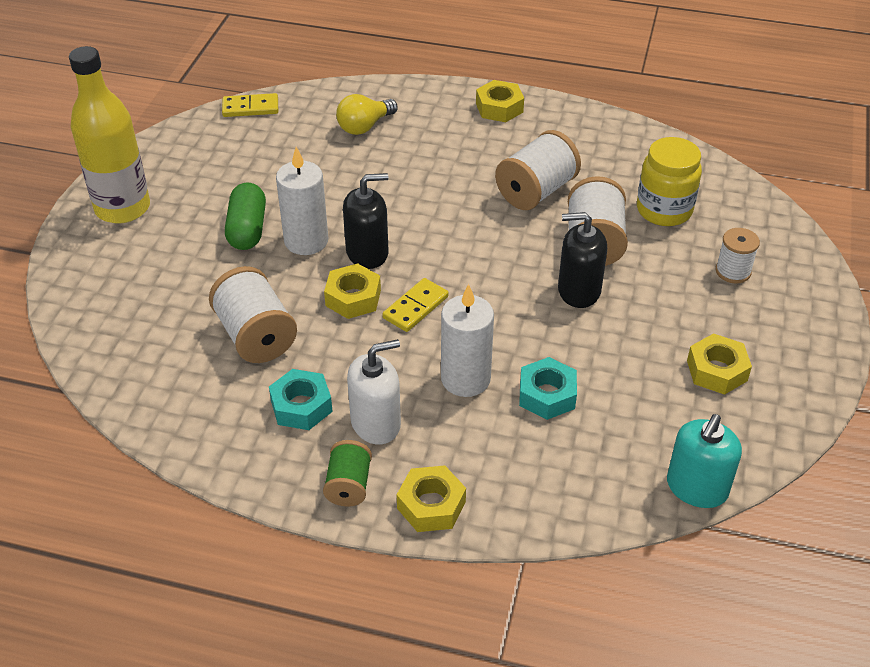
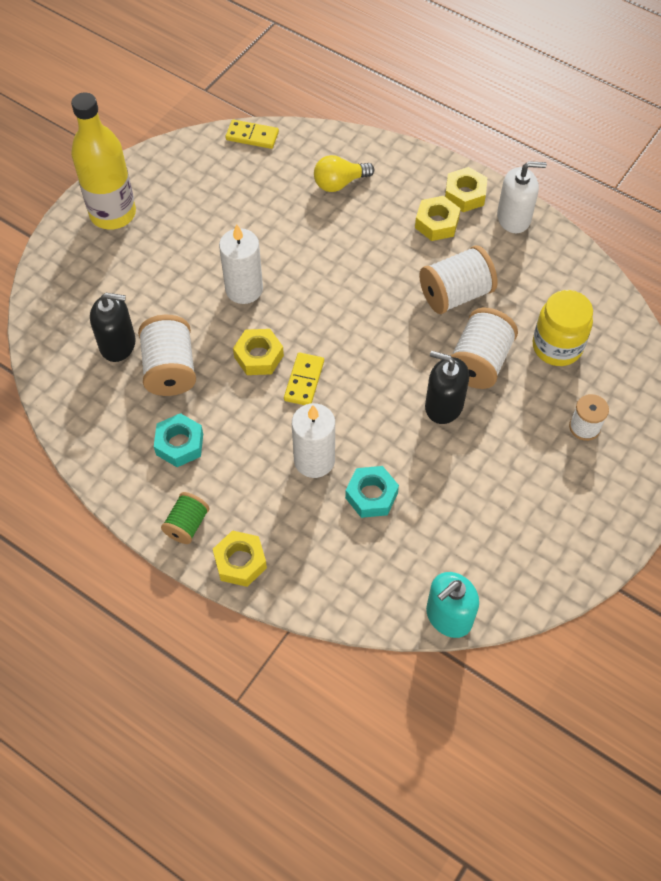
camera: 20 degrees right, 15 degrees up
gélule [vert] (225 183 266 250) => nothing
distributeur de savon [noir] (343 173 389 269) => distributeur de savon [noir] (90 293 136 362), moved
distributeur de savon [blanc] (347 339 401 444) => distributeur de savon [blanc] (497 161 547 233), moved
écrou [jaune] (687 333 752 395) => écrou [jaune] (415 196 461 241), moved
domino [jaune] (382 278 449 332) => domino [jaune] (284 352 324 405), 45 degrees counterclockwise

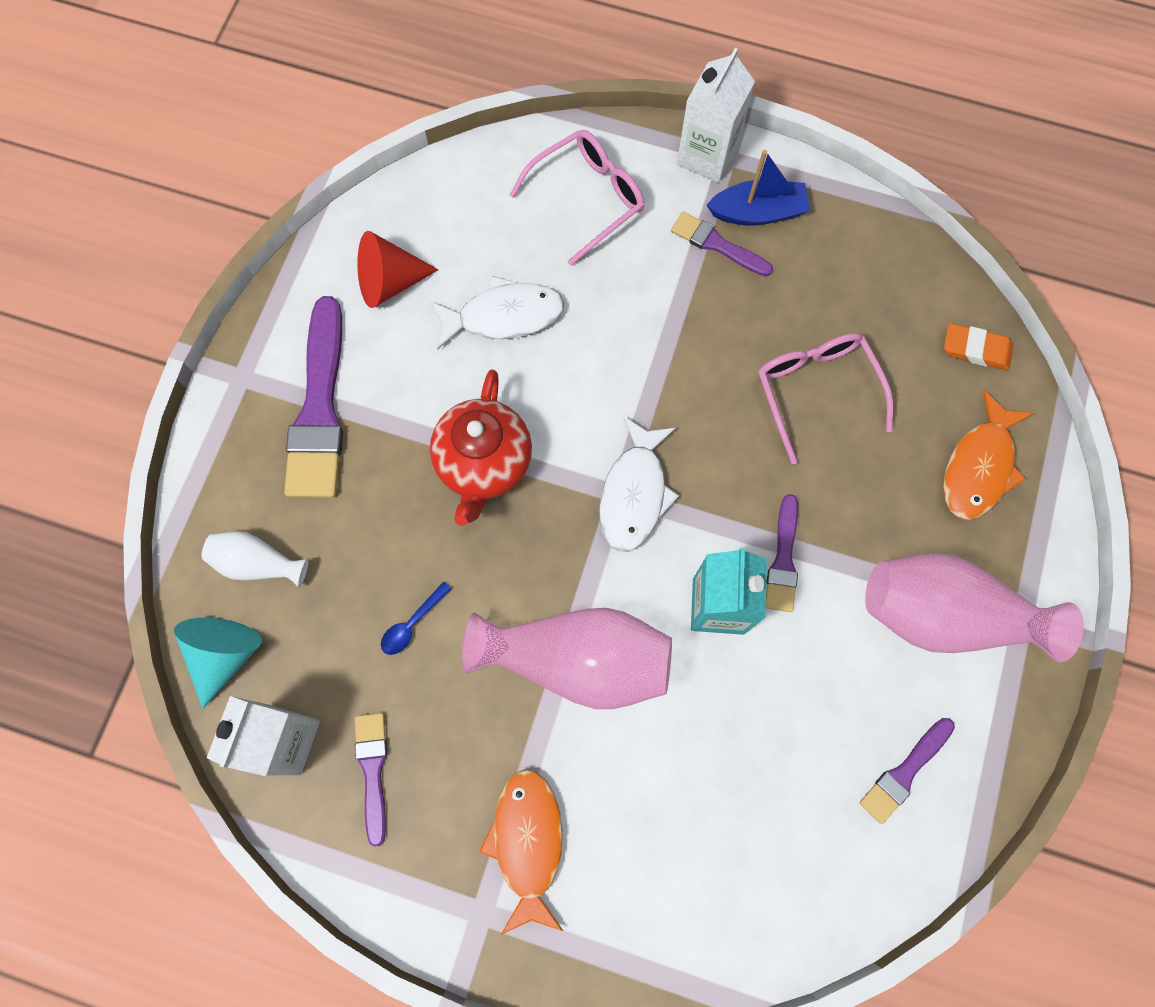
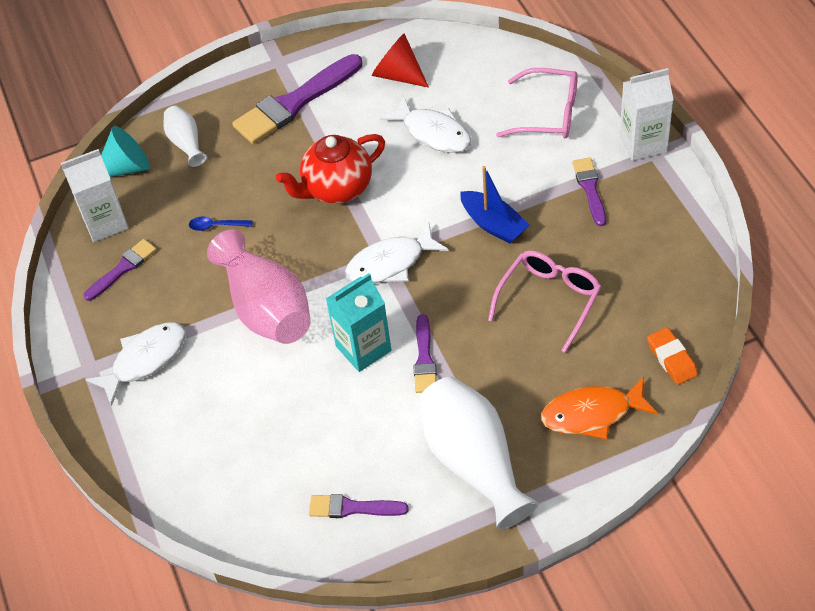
camera: 55 degrees right, 20 degrees down
bateau [bleu] (707 150 810 226) => bateau [bleu] (460 166 529 244), moved
poisson [orange] (479 769 563 935) => poisson [blanc] (85 323 186 406)
vase [rose] (865 553 1084 662) => vase [blanc] (419 376 539 530)
pinceau [violet] (766 494 798 612) => pinceau [violet] (414 314 437 393), 60 degrees counterclockwise

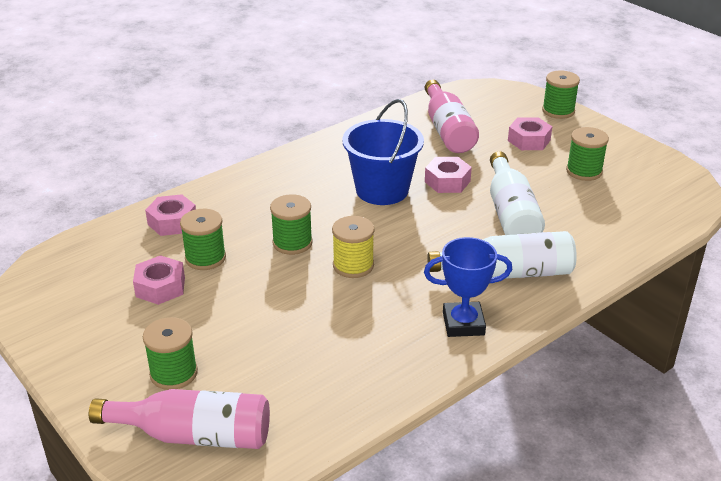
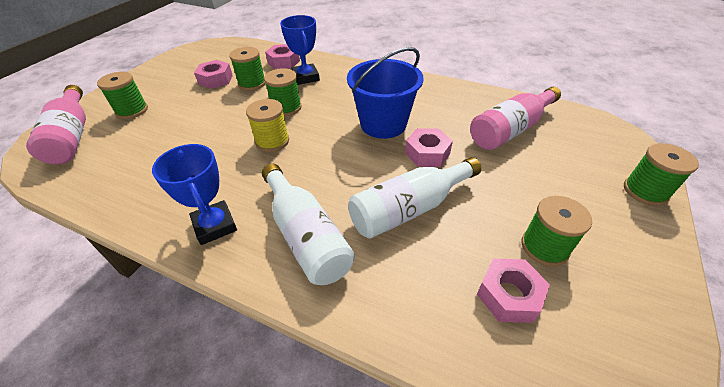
camera: 65 degrees right, 10 degrees up
nothing => trophée [bleu] (280 15 320 85)
écrou [rose] (508 117 552 150) => écrou [rose] (477 258 550 323), moved

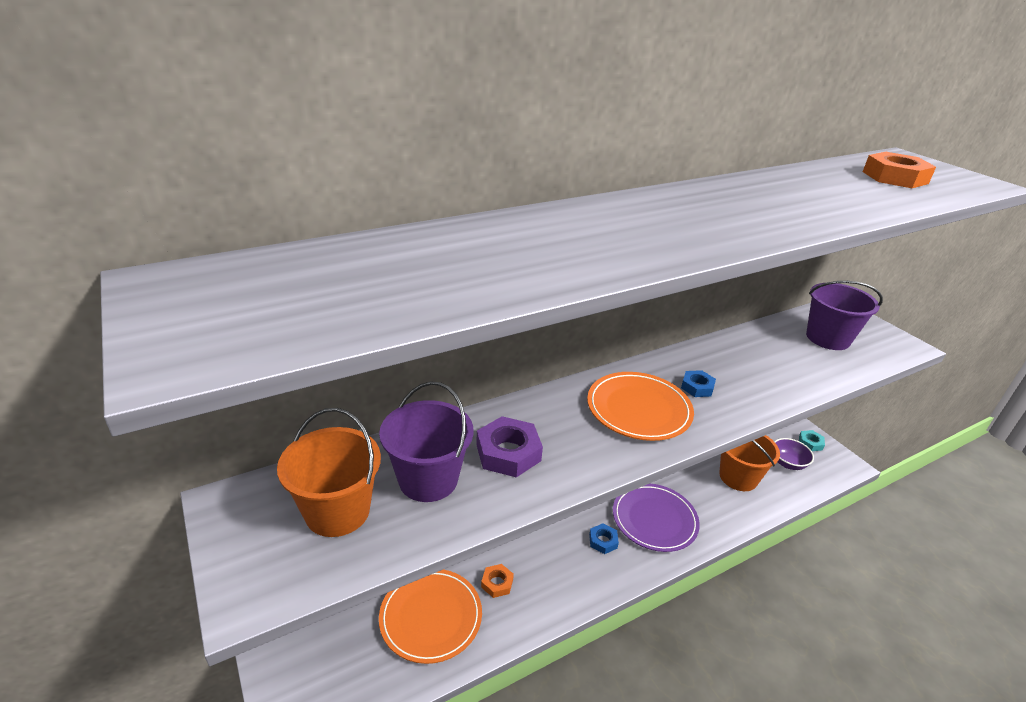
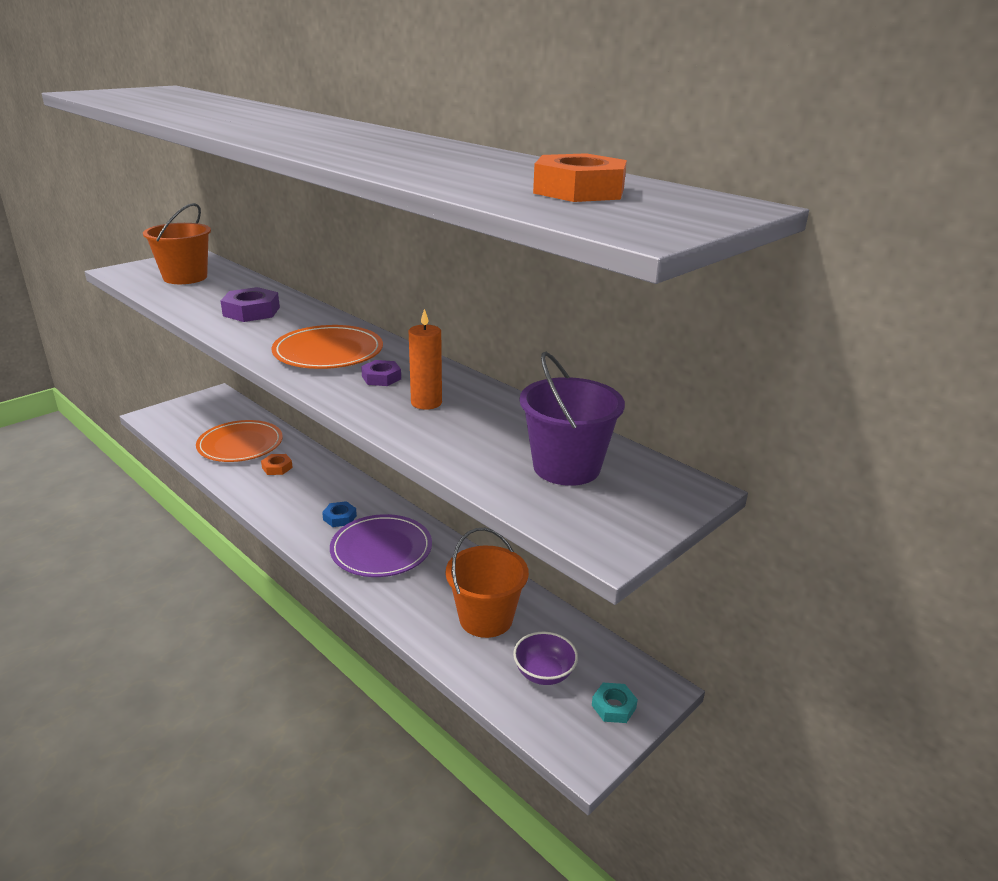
camera: 75 degrees right, 5 degrees down
seau [violet] (379 381 474 502) => nothing
nothing => bougie [orange] (409 309 442 410)
écrou [bleu] (681 370 716 397) => écrou [violet] (361 360 401 386)

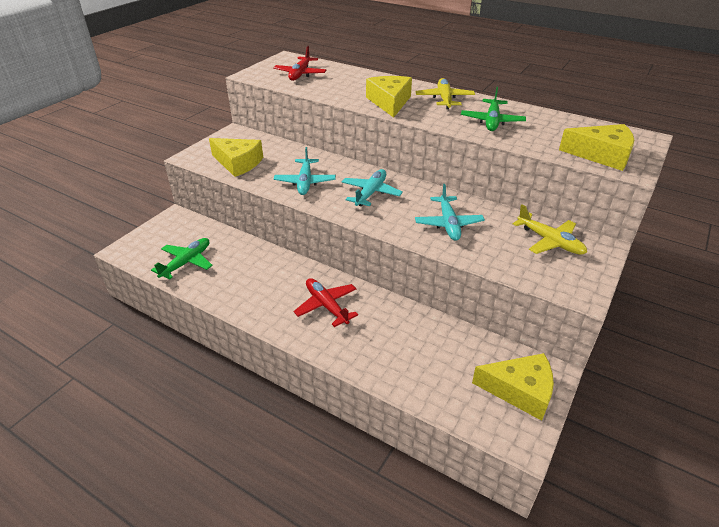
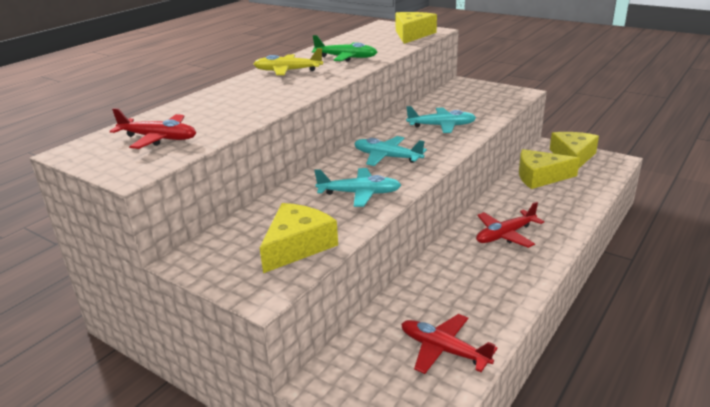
camera: 85 degrees left, 10 degrees down
avion [jaune] (513 205 587 255) => nothing
fromage [jaune] (366 76 412 118) => fromage [jaune] (519 149 580 189), moved
avion [vert] (151 238 213 280) => avion [rouge] (401 314 498 374)

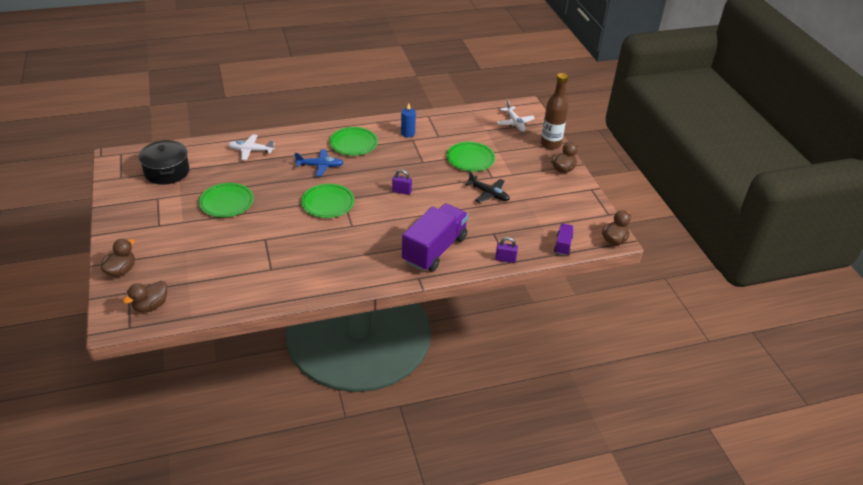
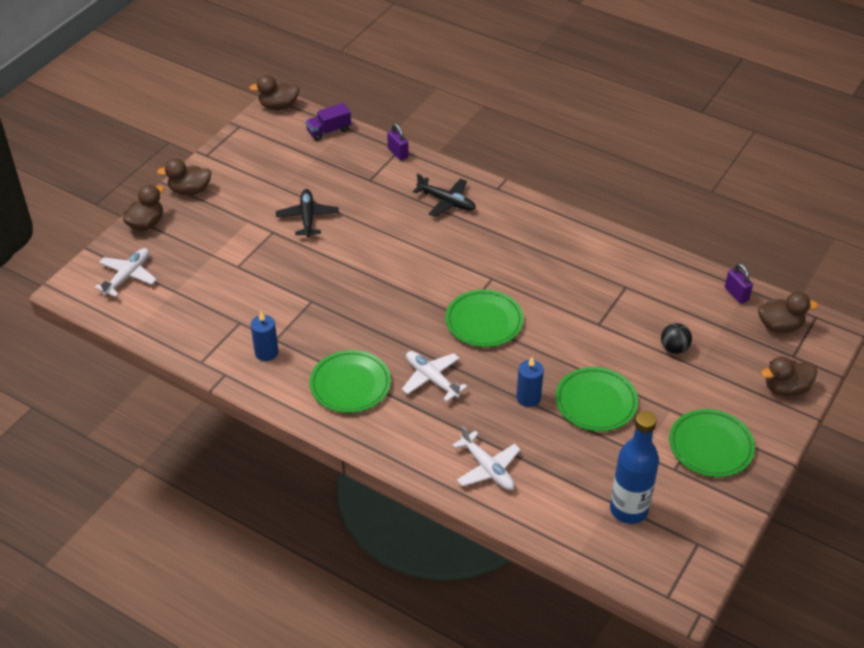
camera: 130 degrees left, 5 degrees up
nothing => bougie [bleu] (516 357 544 407)
nothing => balle [noir] (661 323 692 354)
cadenas [violet] (392 170 412 195) => cadenas [violet] (725 263 753 304), moved
assiette [vert] (446 142 495 171) => assiette [vert] (669 409 755 477), moved
marmite [noir] (139 140 189 185) => bouteille [bleu] (610 411 659 524)
camion [violet] (402 203 468 272) => avion [noir] (413 173 476 217)
bouteille [marron] (541 73 568 150) => canard [marron] (123 185 164 231)
avion [bleu] (295 149 343 176) => avion [blanc] (402 351 468 402)

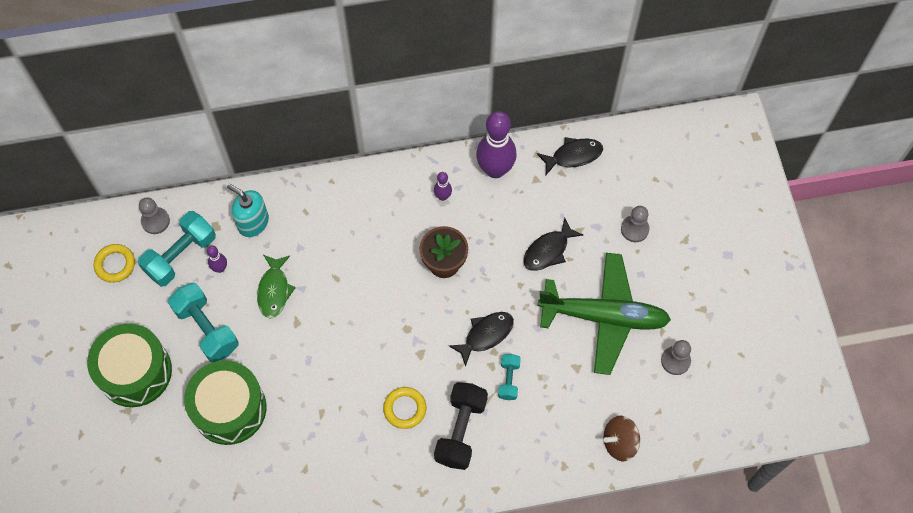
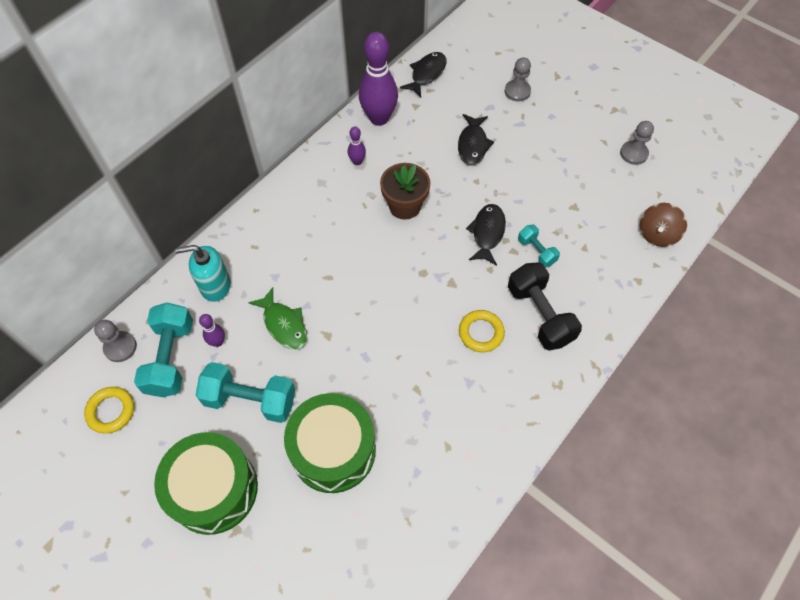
camera: 40 degrees left, 5 degrees down
avion [vert] (538 253 671 375) => nothing

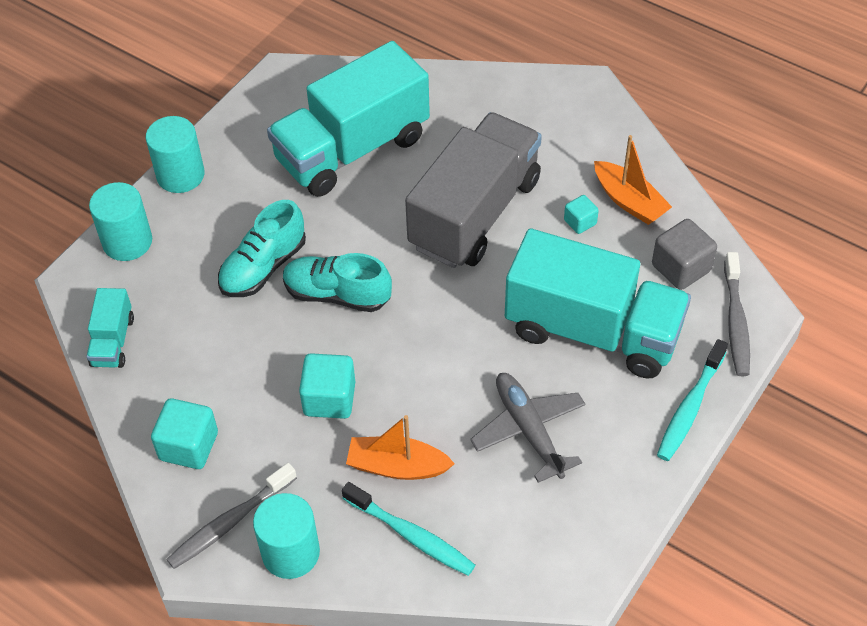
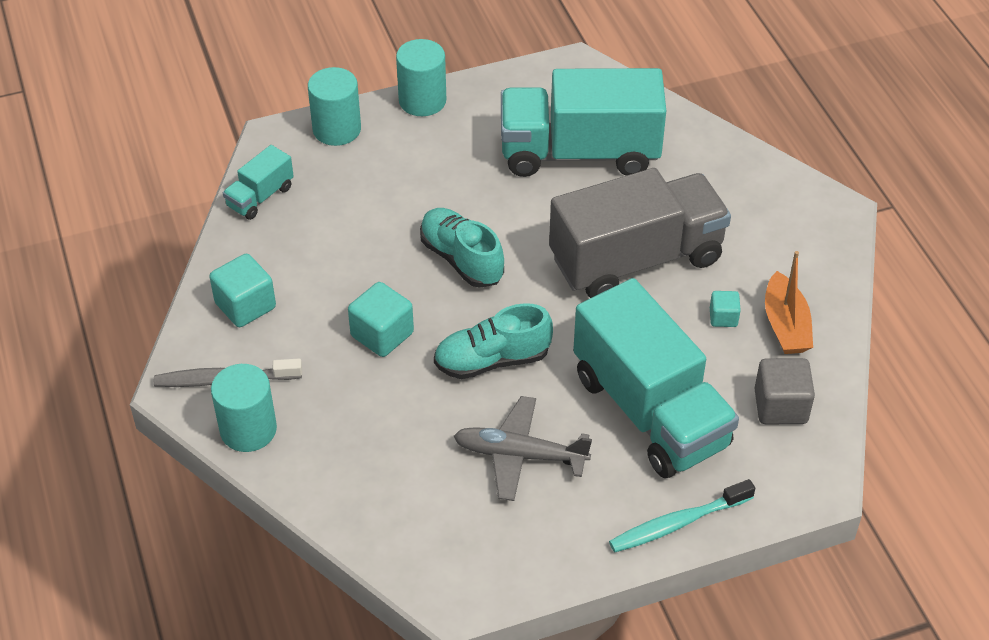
camera: 35 degrees right, 5 degrees down
brosse à dents [turquoise] (342 482 475 576) => nothing
bateau [orange] (346 415 455 480) => nothing
brosse à dents [gris] (724 252 750 376) => nothing
chaussure [turquoise] (218 200 306 297) => chaussure [turquoise] (434 303 553 379), moved
avion [gris] (470 373 586 483) => avion [gris] (454 396 592 501), 90 degrees counterclockwise

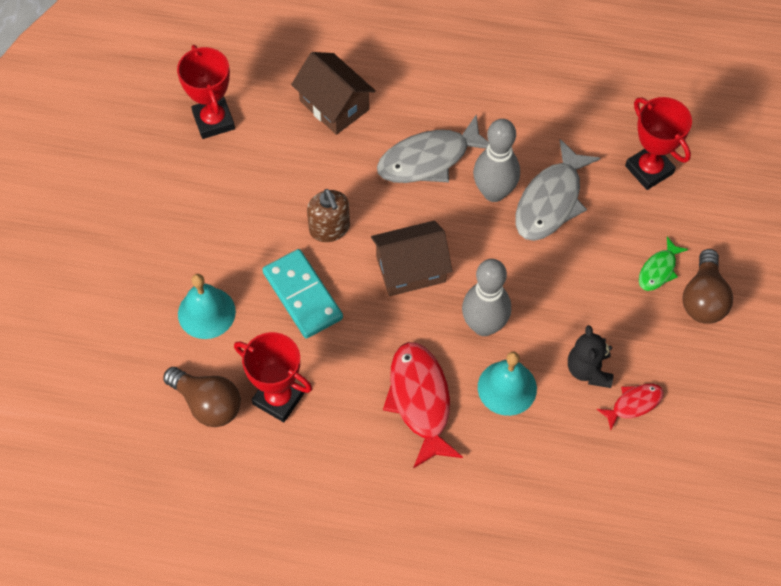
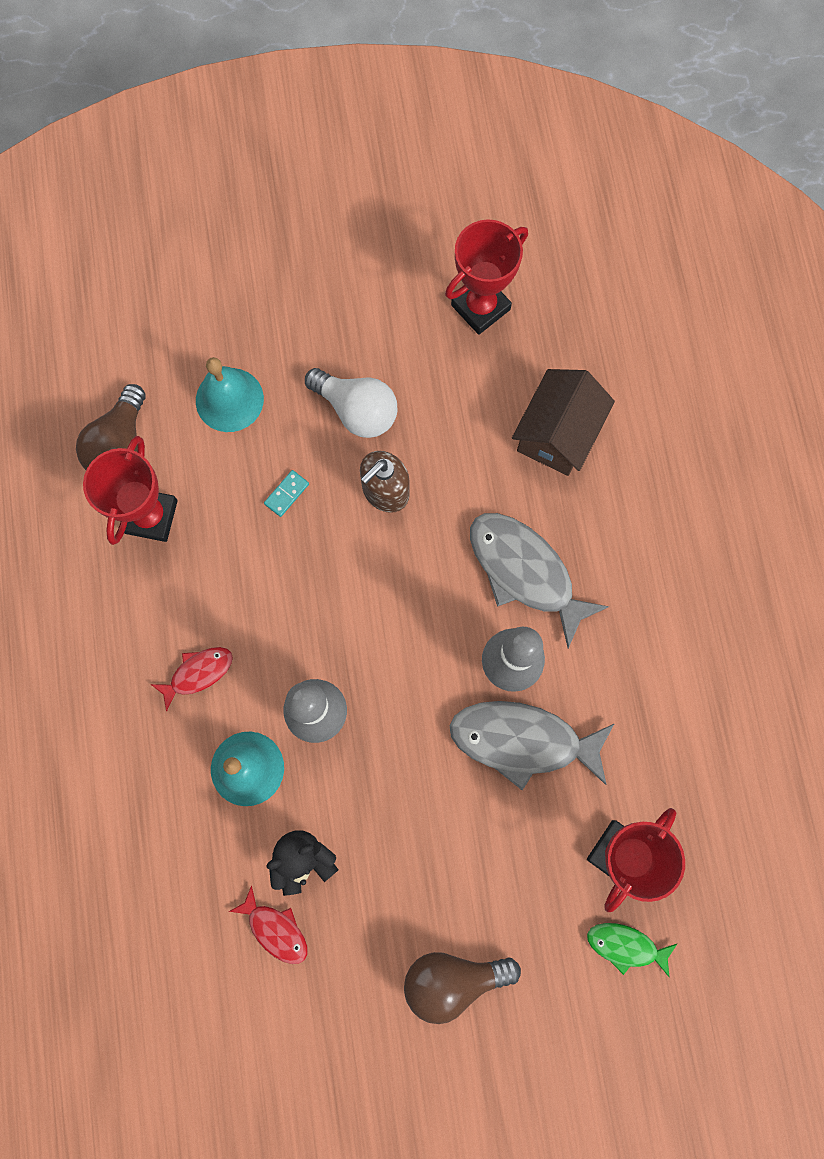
camera: 70 degrees right, 15 degrees up
maison [marron] (371 220 452 296) => nothing
nothing => ampoule [blanc] (305 368 397 438)
poisson [vert] (639 237 688 291) => poisson [vert] (587 923 677 978), moved
domino [turquoise] (262 249 343 339) => domino [turquoise] (264 470 309 517), x0.42
poisson [rouge] (383 342 463 469) => poisson [rouge] (151 647 233 711), x0.53

